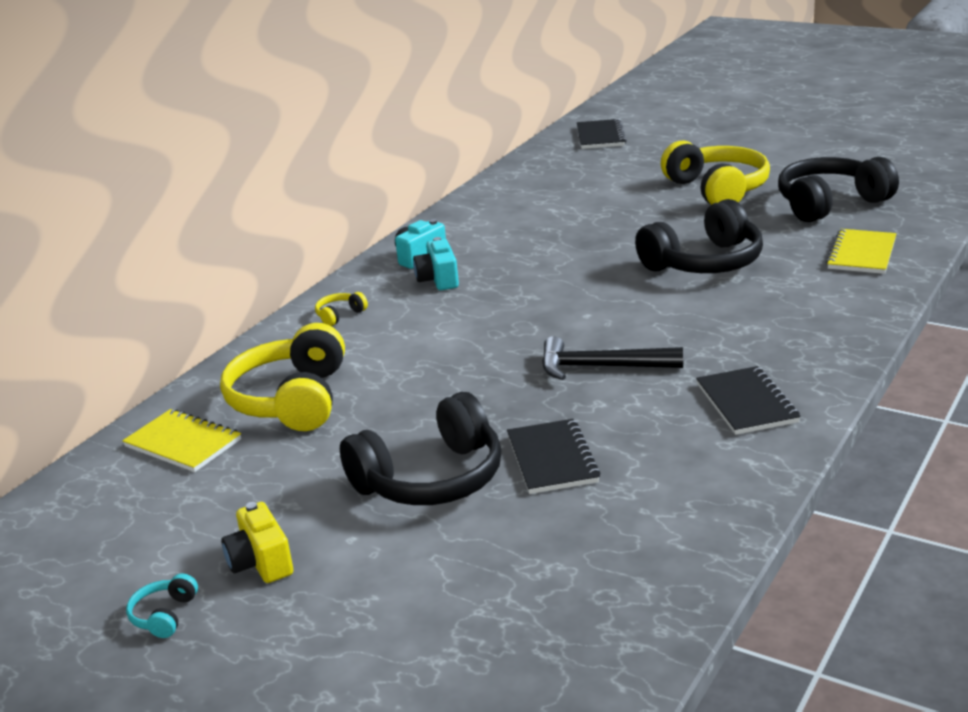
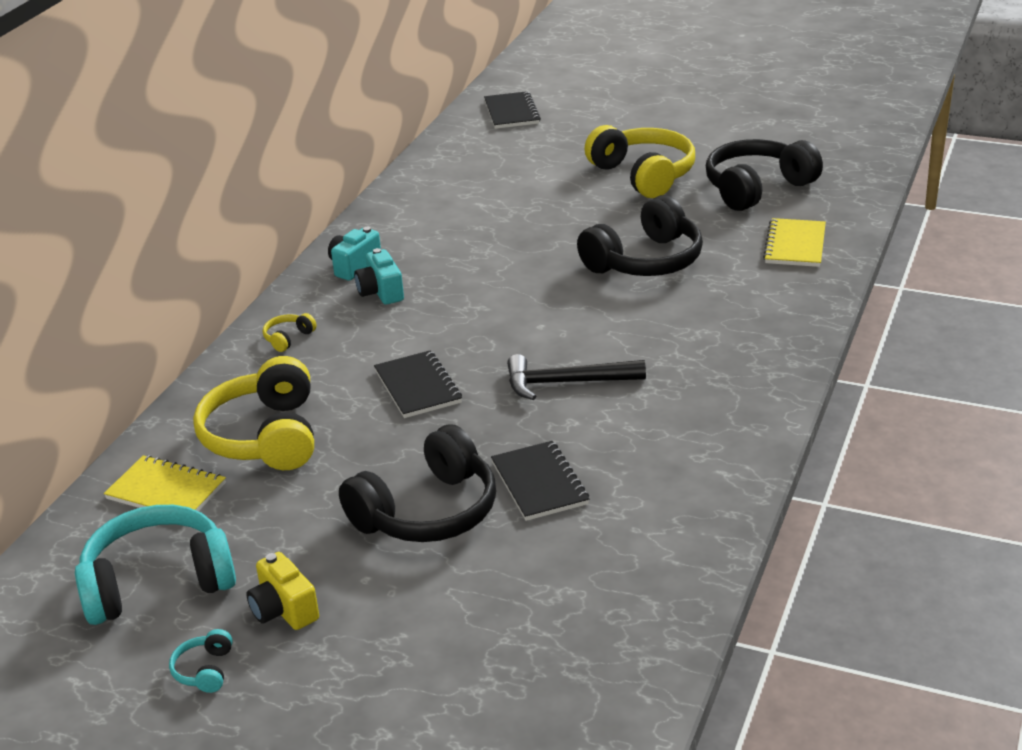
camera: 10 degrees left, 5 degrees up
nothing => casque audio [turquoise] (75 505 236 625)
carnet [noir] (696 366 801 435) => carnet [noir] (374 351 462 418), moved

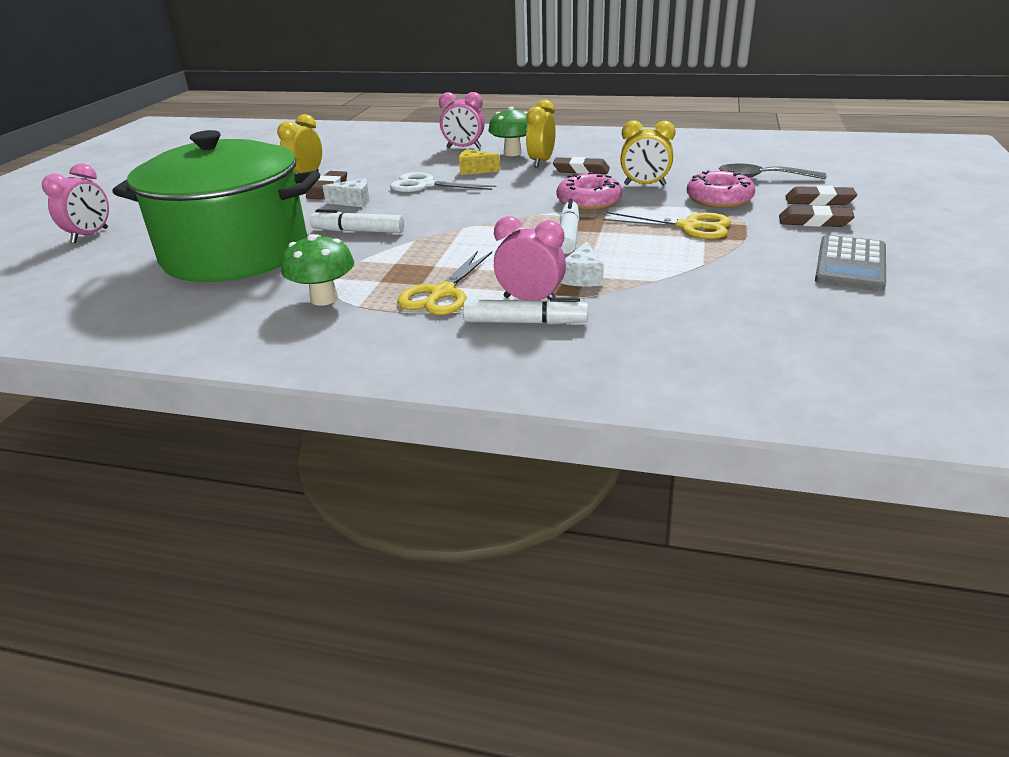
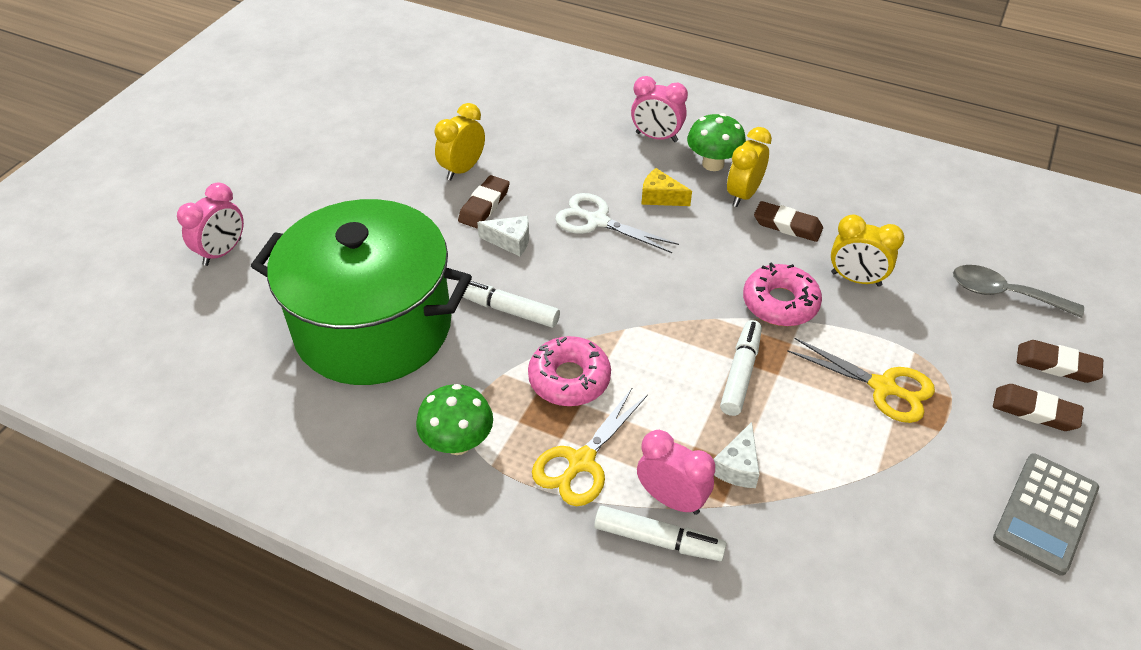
camera: 10 degrees right, 15 degrees up
beignet [rose] (687 170 755 208) => beignet [rose] (528 336 611 406), moved

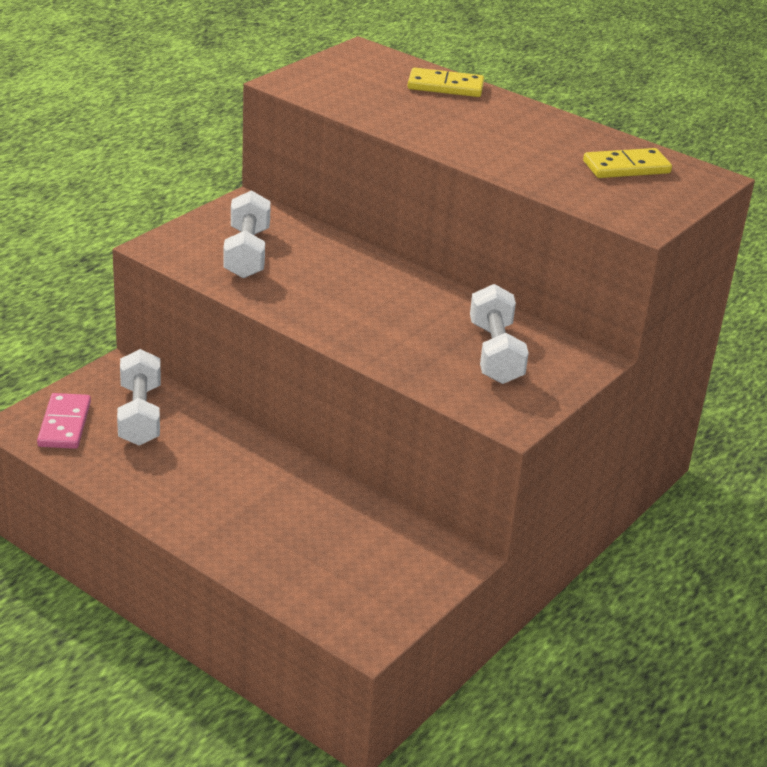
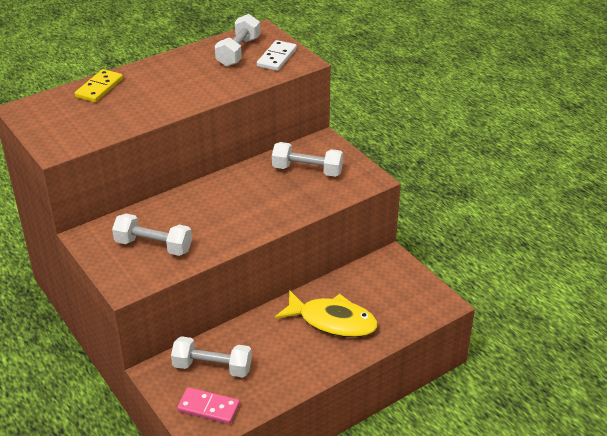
camera: 70 degrees left, 5 degrees up
nothing => domino [blanc] (257 40 297 71)
nothing => poisson [jaune] (275 290 378 337)
domino [jaune] (583 148 672 178) => haltère [blanc] (215 14 260 67)

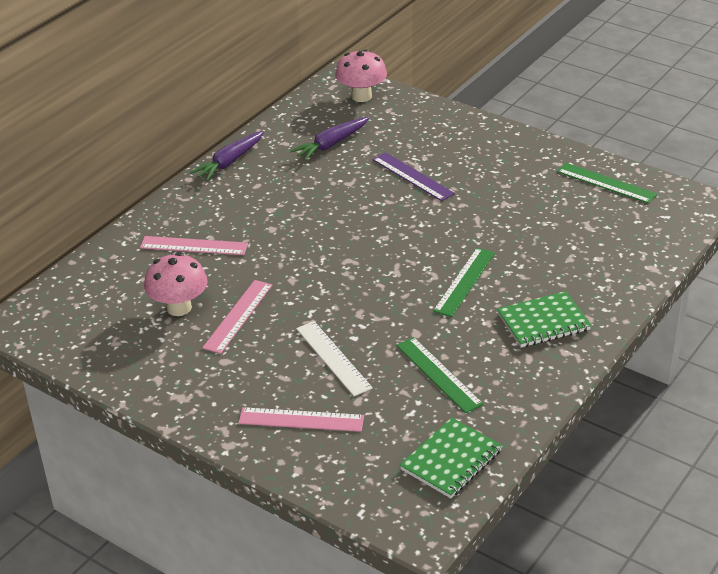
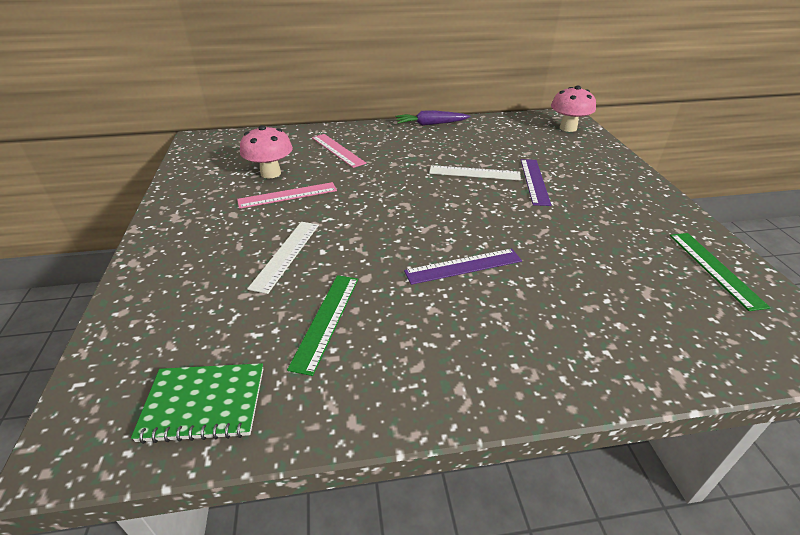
camera: 45 degrees right, 0 degrees up
règle [rose] (238 407 364 432) => nothing
carotte [violet] (290 117 369 161) => nothing
carnet [vert] (497 291 592 347) => nothing
nothing => règle [blanc] (429 165 521 180)
règle [vert] (433 248 495 317) => règle [violet] (404 249 522 285)

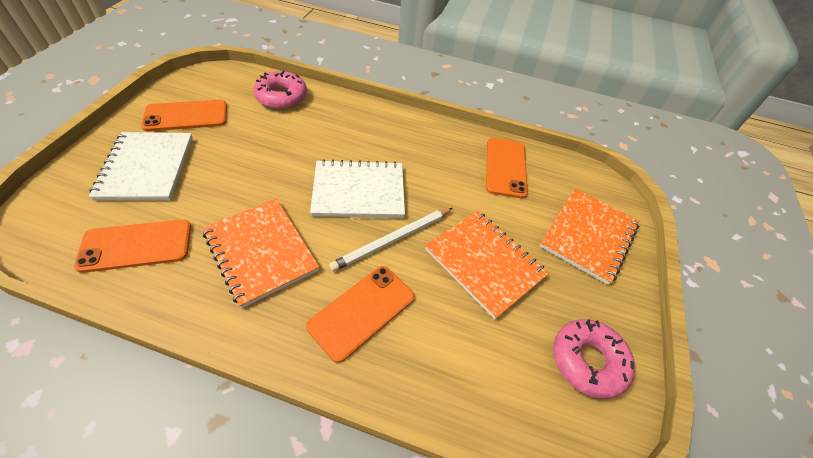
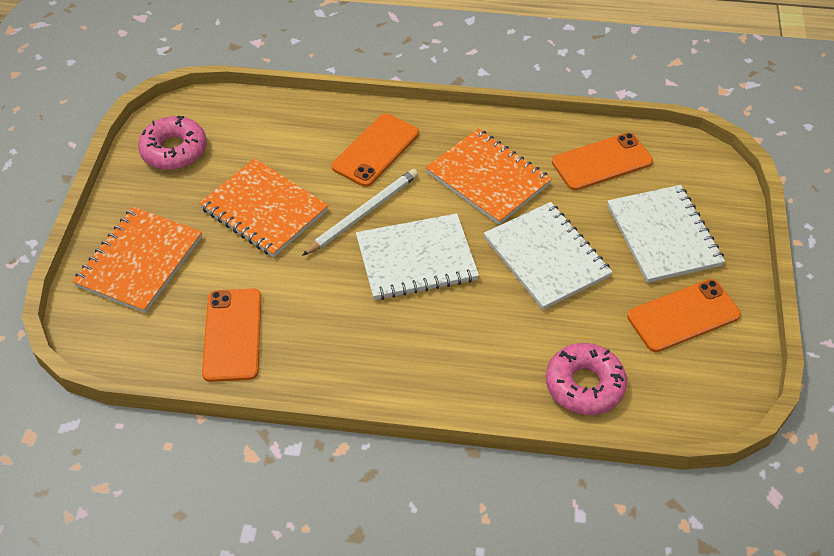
camera: 175 degrees right, 0 degrees up
nothing => carnet [blanc] (484 202 612 310)

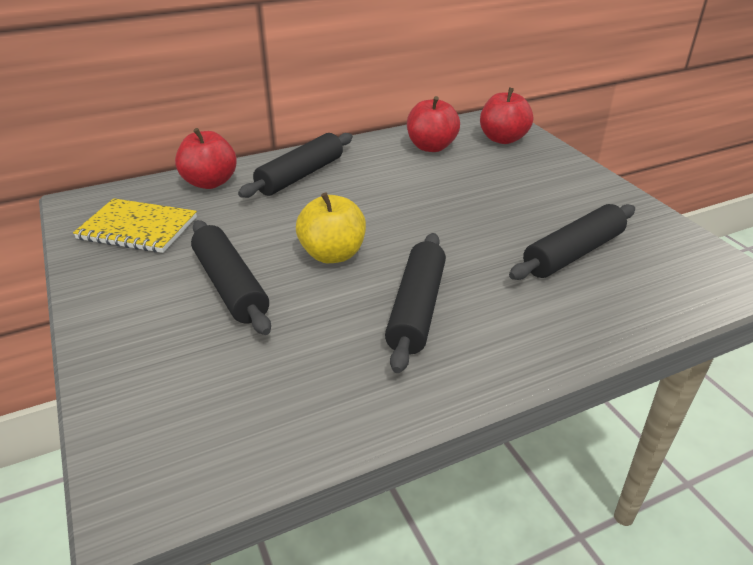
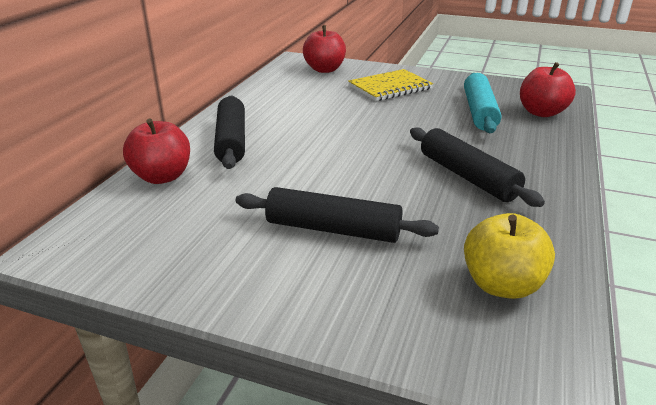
camera: 45 degrees left, 5 degrees down
carnet [jaune] (73 198 197 253) => carnet [jaune] (348 69 433 101), moved
pomme [jaune] (296 192 366 263) => pomme [jaune] (464 213 555 299), moved
pomme [rouge] (407 96 460 152) => pomme [rouge] (520 62 576 117), moved
rouleau à pâtisserie [noir] (509 204 635 280) => rouleau à pâtisserie [turquoise] (464 73 501 133)

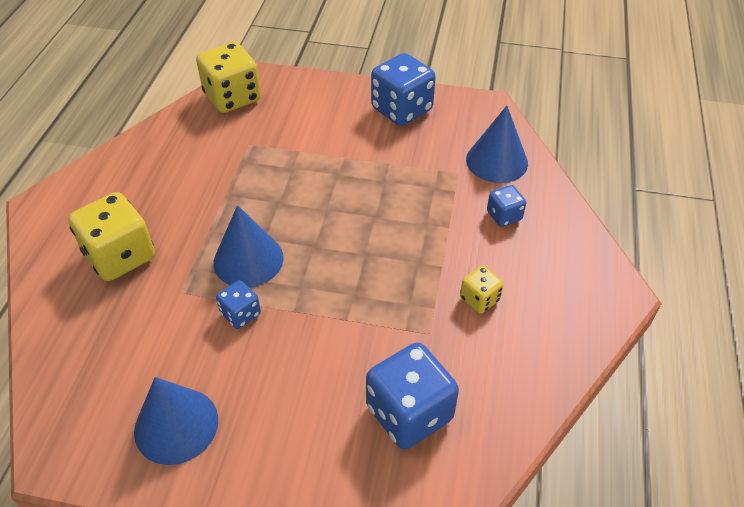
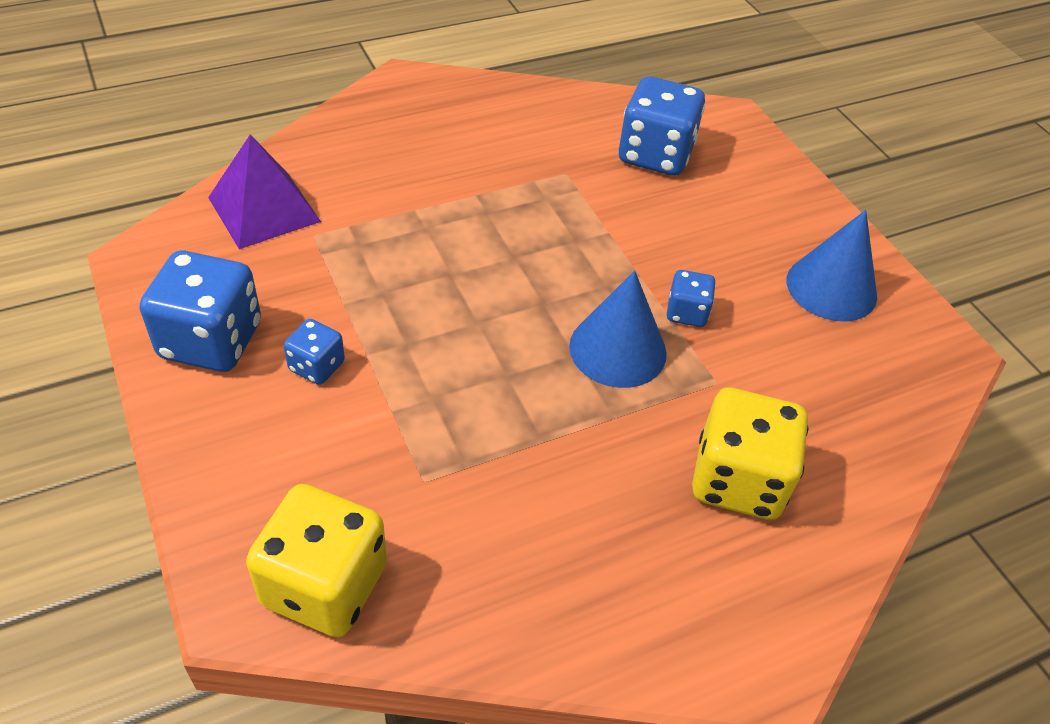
camera: 130 degrees left, 0 degrees up
dé [jaune] (460 266 504 314) => nothing
dé [bleu] (487 185 526 227) => dé [bleu] (284 319 345 385), moved
cône [bleu] (466 106 528 183) => pyramide [violet] (208 134 321 249)

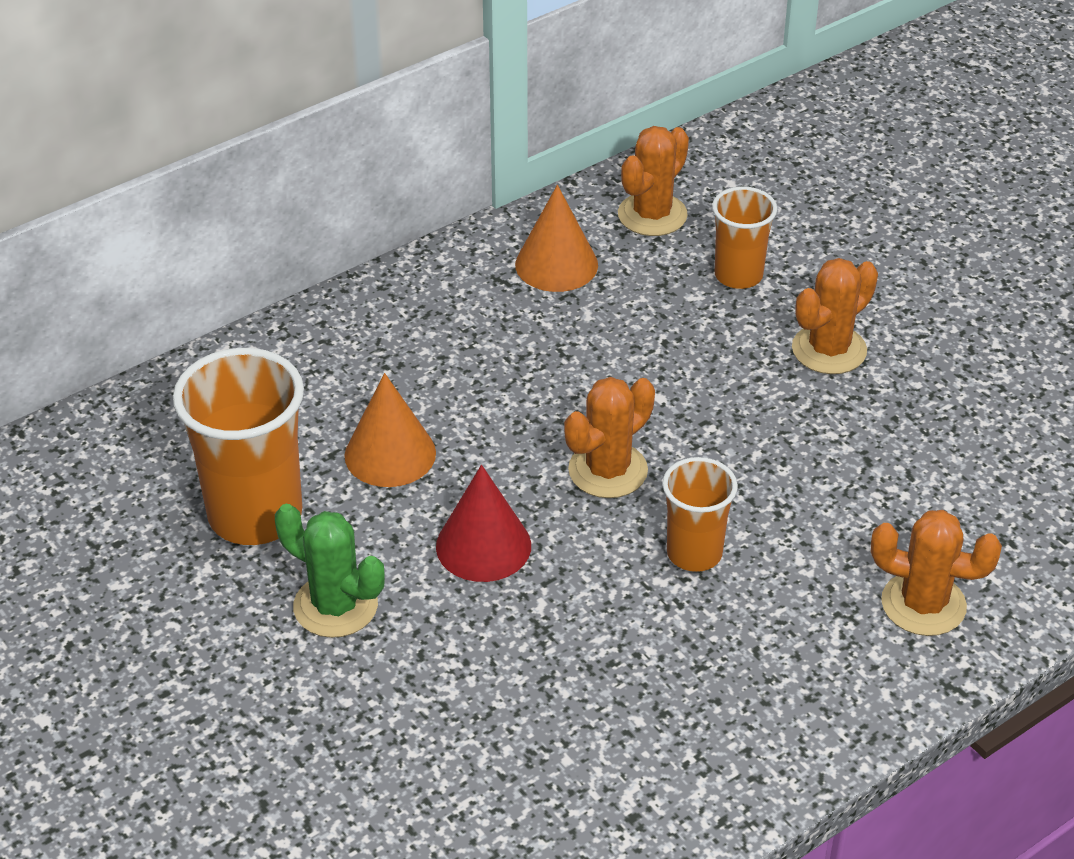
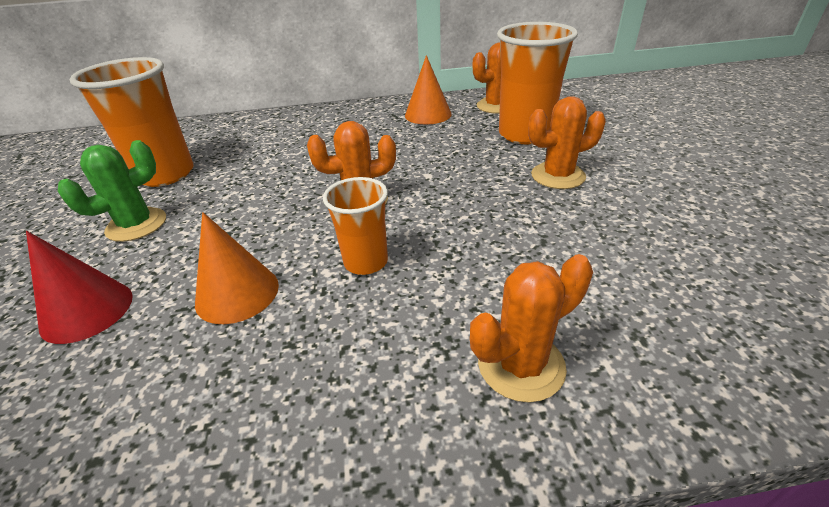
camera: 30 degrees right, 5 degrees down
cône [orange] (344 373 436 487) => cône [orange] (195 212 279 324), moved
cône [rouge] (436 465 531 582) => cône [rouge] (26 231 133 344), moved
cactus [vert] (275 504 385 638) => cactus [vert] (58 140 166 242), 75 degrees clockwise
cactus [orange] (871 510 1002 636) => cactus [orange] (470 254 593 402), 75 degrees counterclockwise
gobelet [orange] (712 187 777 289) => gobelet [orange] (497 22 578 144), x1.73

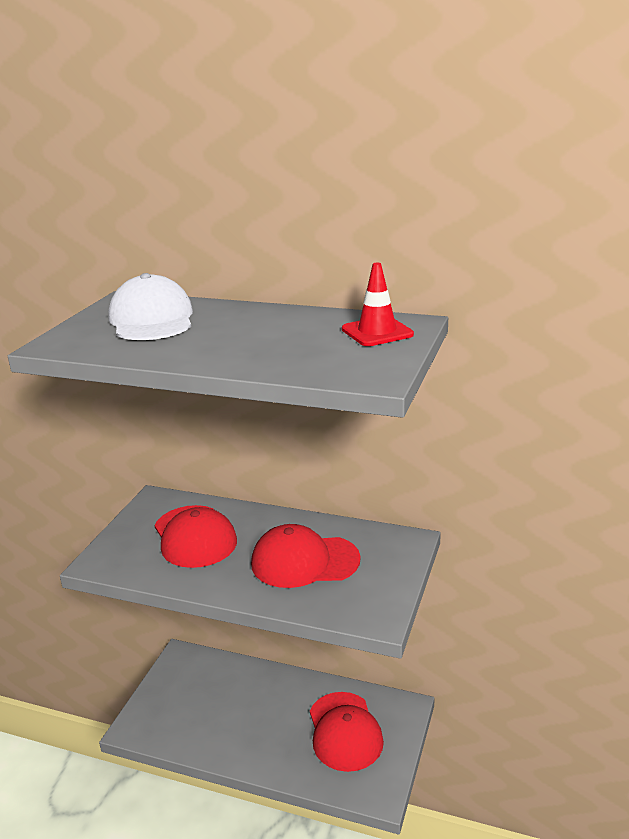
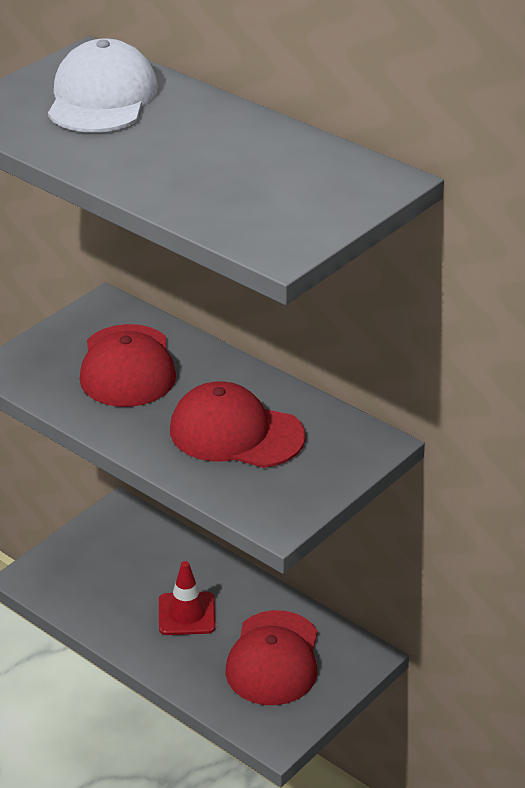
camera: 20 degrees right, 10 degrees up
cône de chantier [rouge] (342 263 414 346) => cône de chantier [rouge] (159 561 216 635), moved

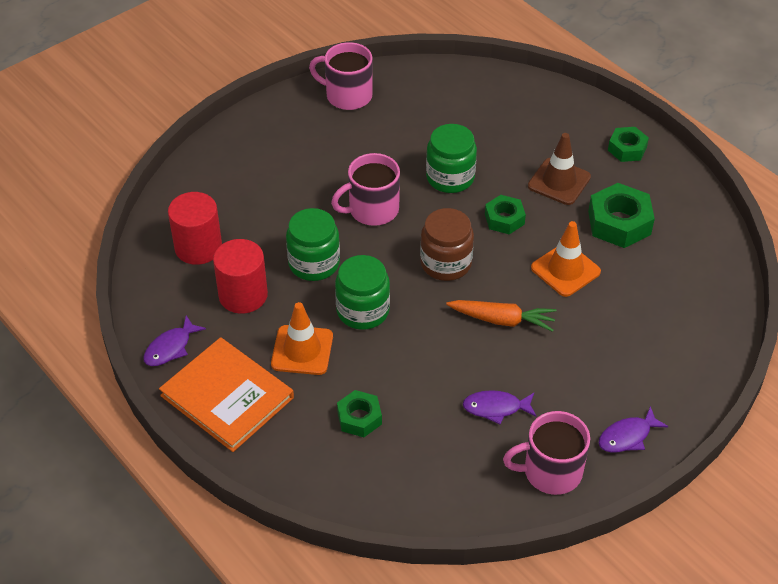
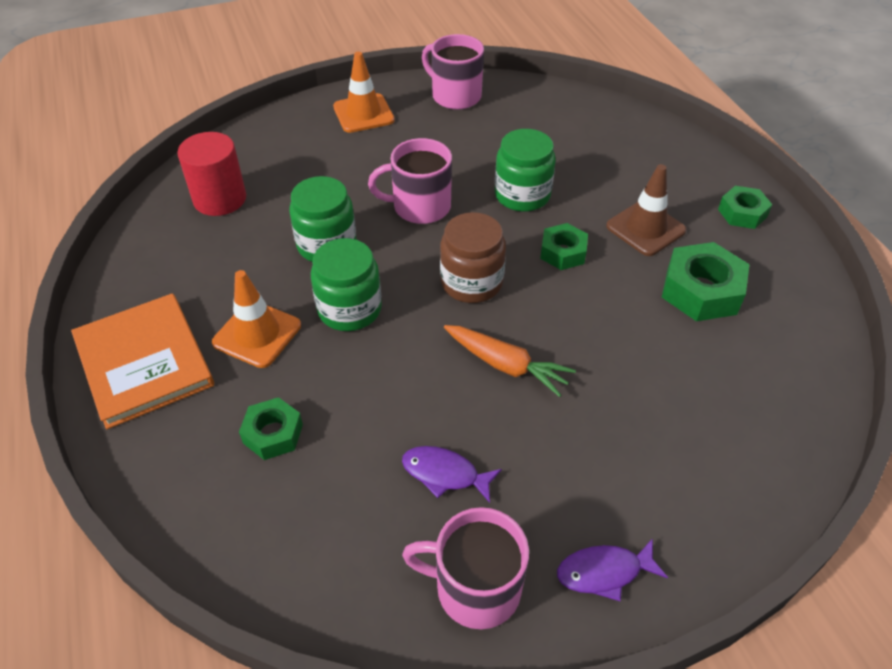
camera: 20 degrees right, 0 degrees up
poisson [violet] (143 315 206 366) => nothing
cylindre [rouge] (213 239 268 314) => nothing
cône de chantier [orange] (531 221 601 297) => cône de chantier [orange] (333 52 395 133), moved

